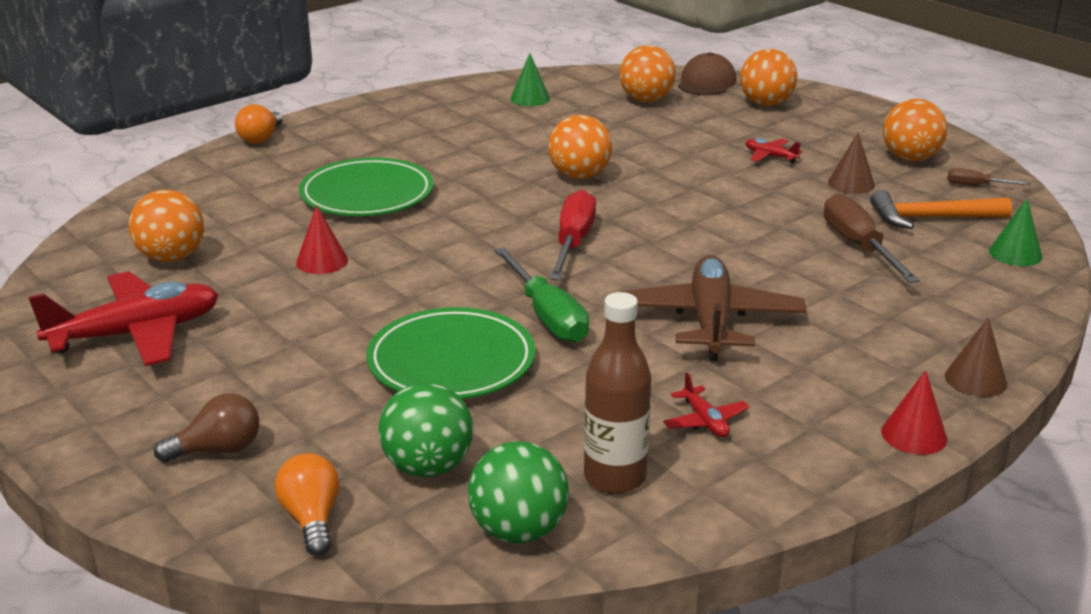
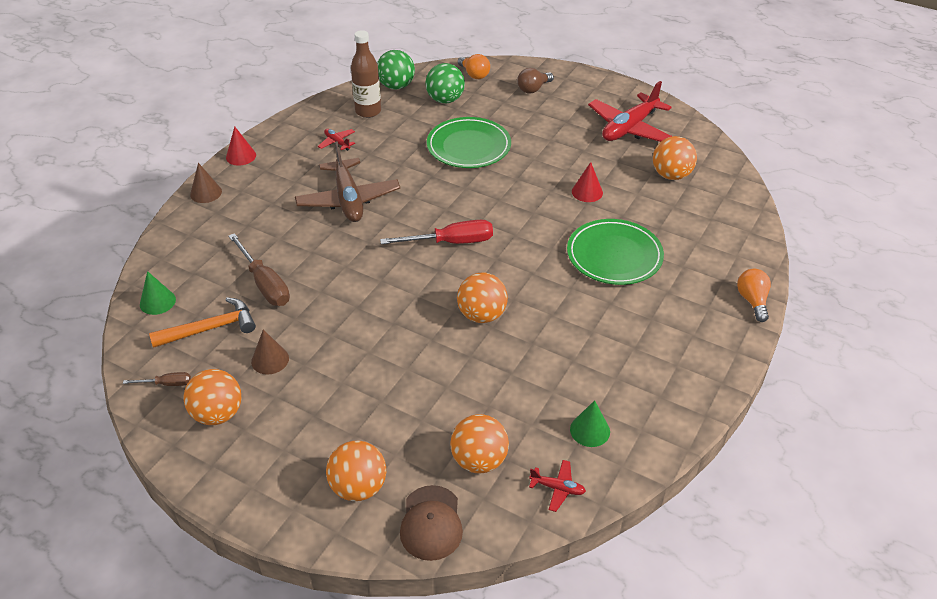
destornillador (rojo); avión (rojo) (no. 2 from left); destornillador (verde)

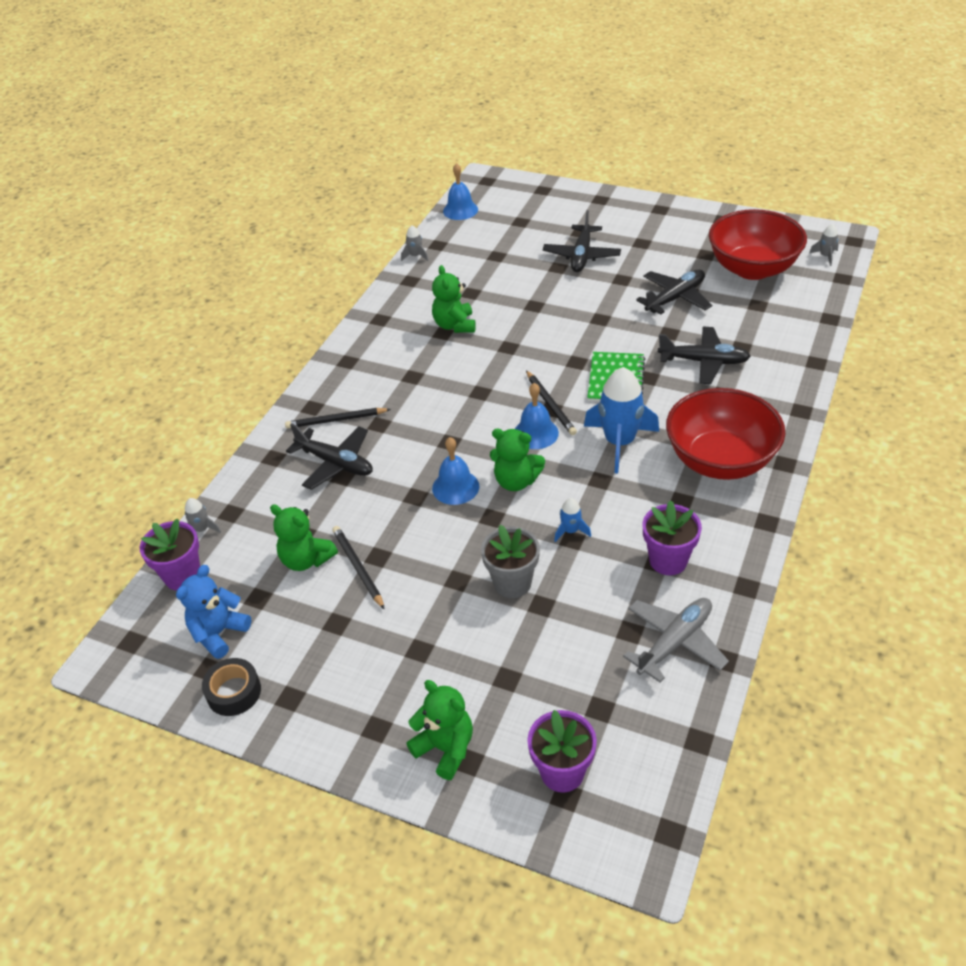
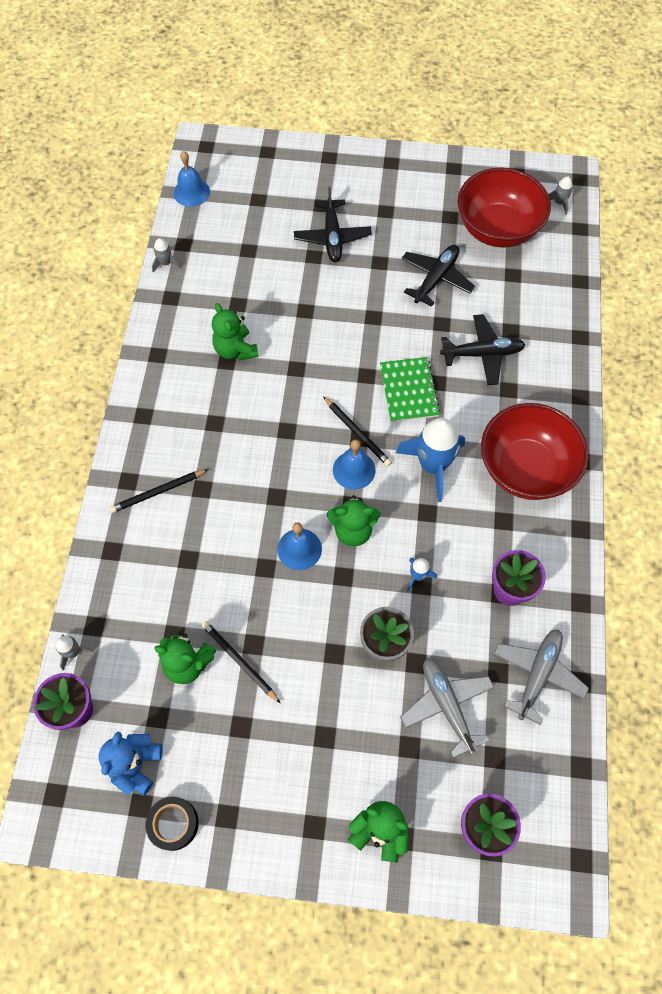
avión (gris) (no. 1 from left); avión (negro) (no. 1 from left in the first image)

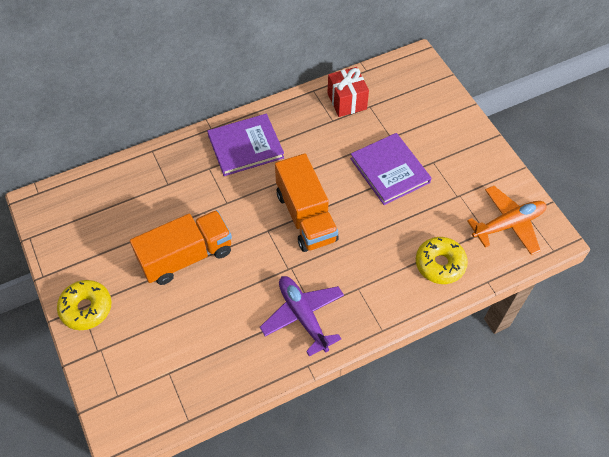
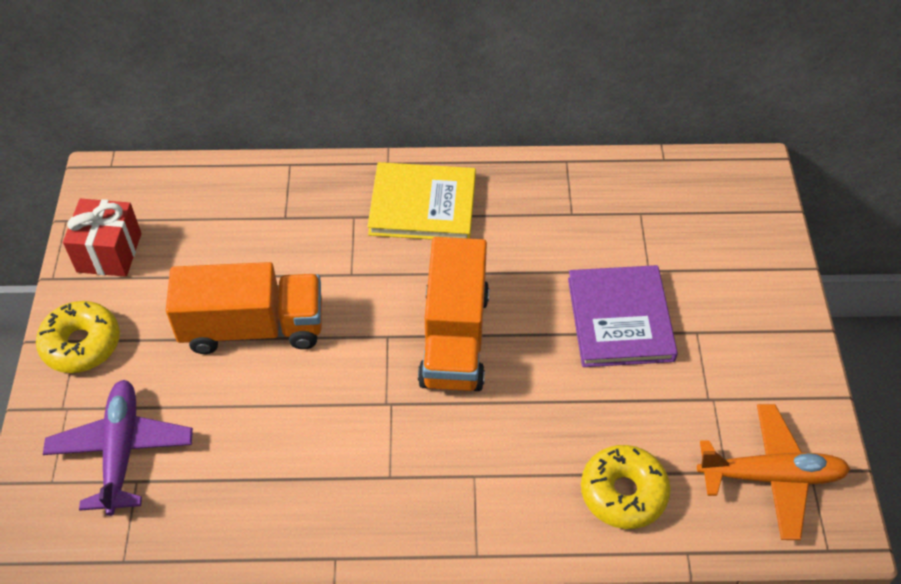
avión (morado); regalo (rojo); libro (amarillo)

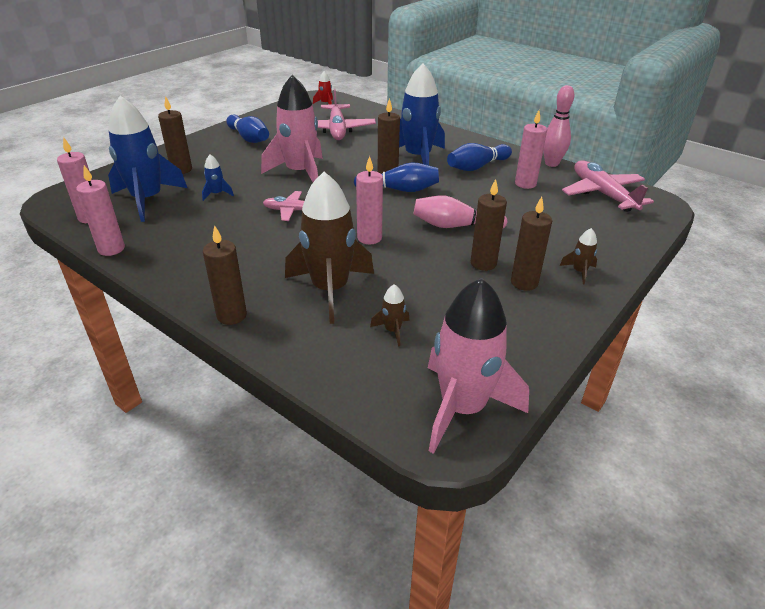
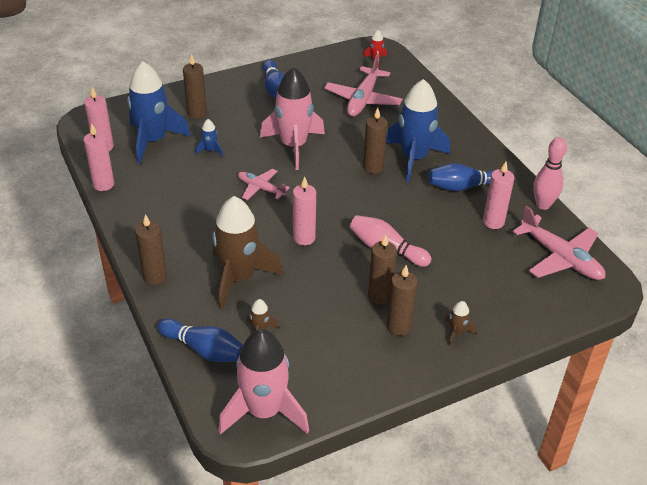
bolo (azul) (no. 1 from left); avión (rosa) (no. 3 from left)

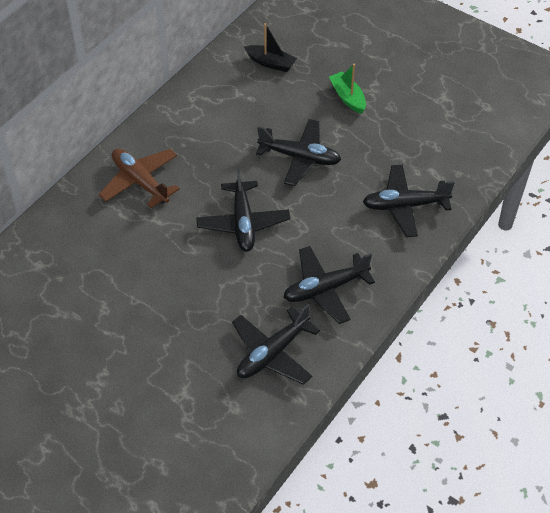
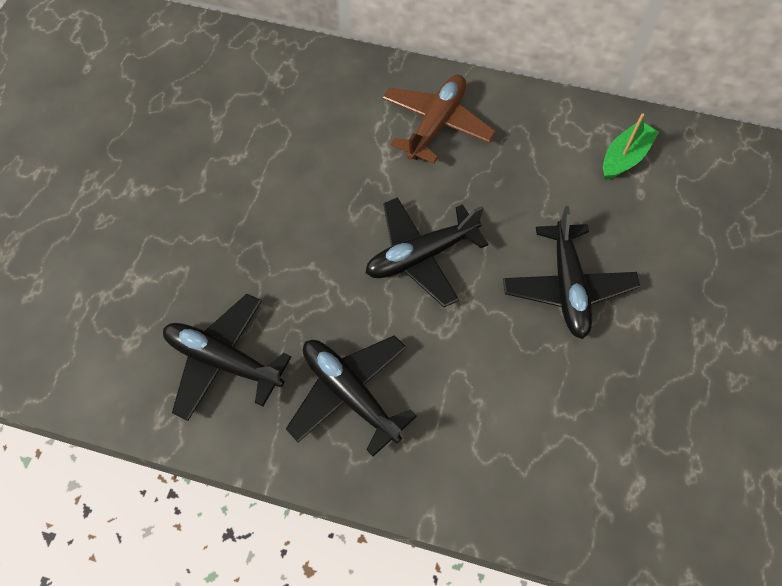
barco (verde); barco (negro); avión (negro) (no. 5 from left in the first image)

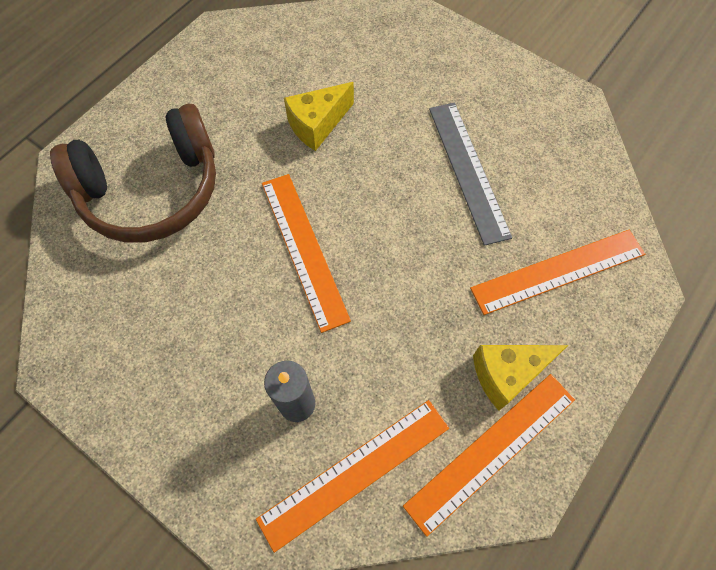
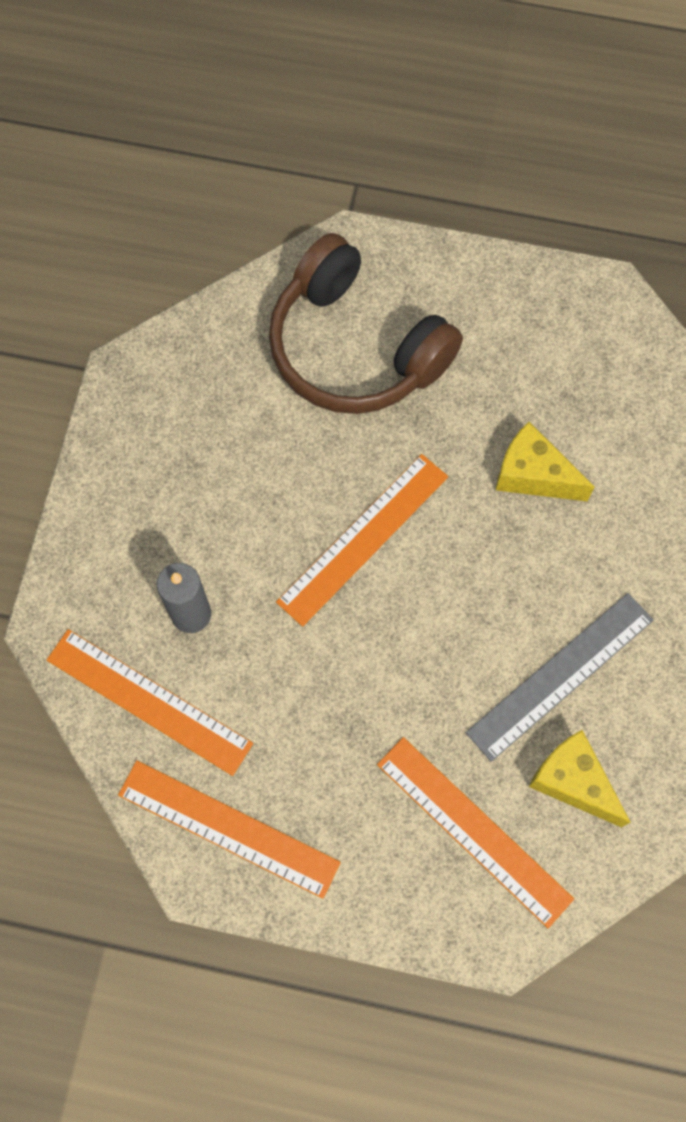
queso (amarillo) (no. 2 from left)

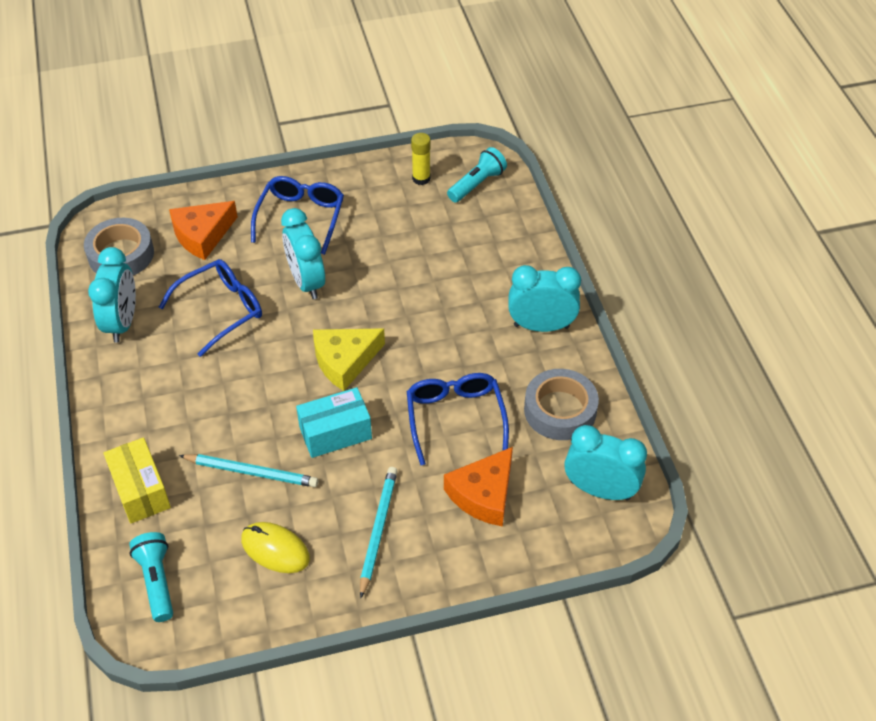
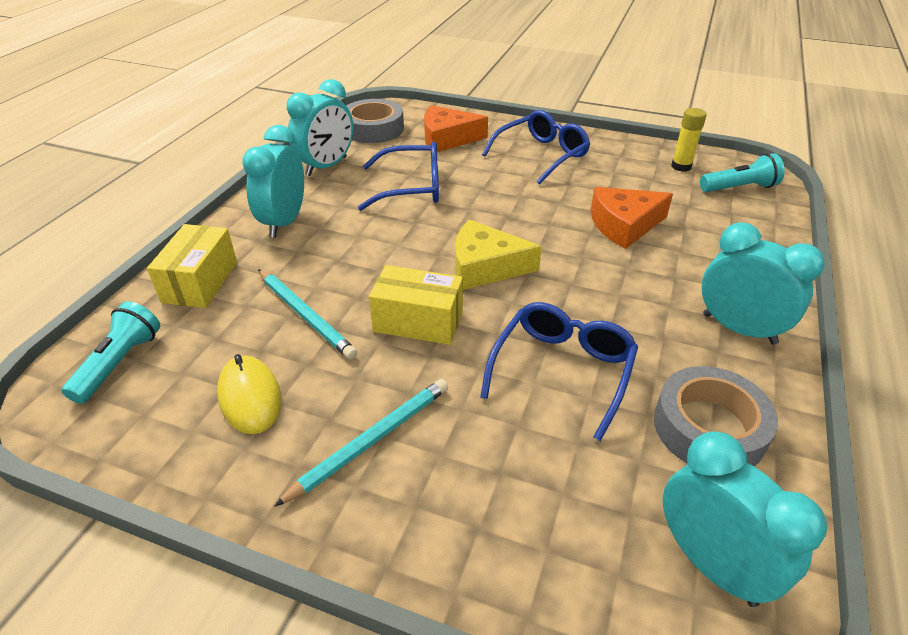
despertador (turquesa) (no. 1 from left); caja (amarillo) (no. 2 from left); queso (naranja) (no. 2 from left)

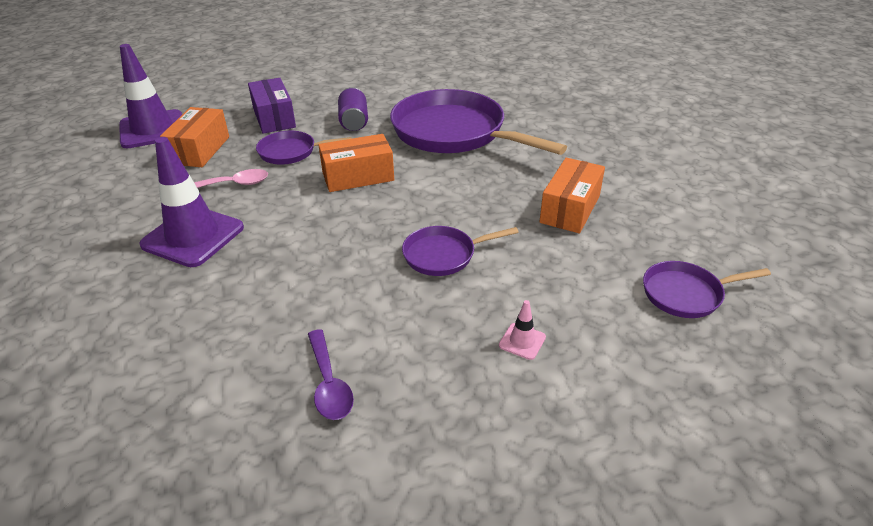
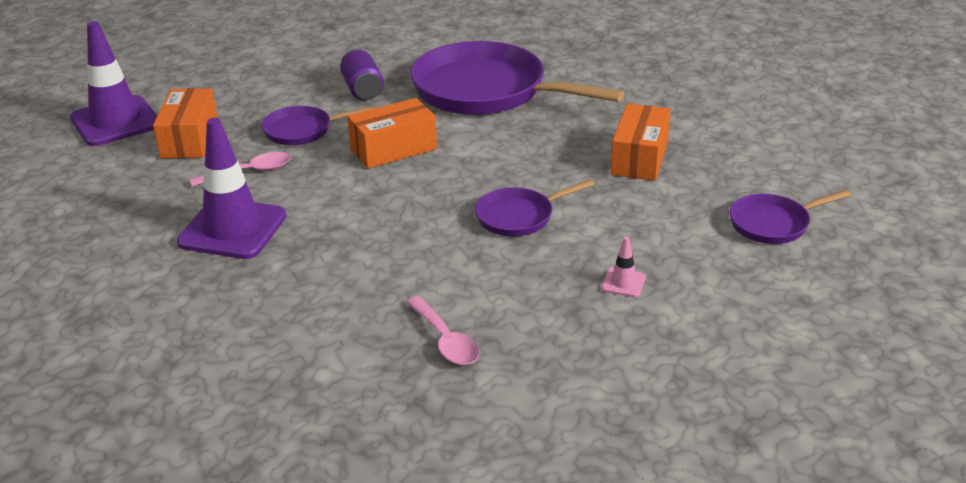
cuchara (rosa) (no. 2 from left); caja (morado)

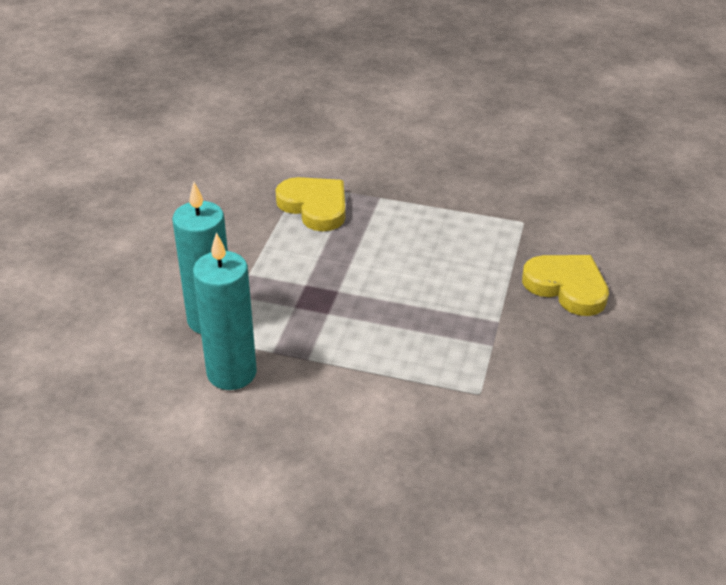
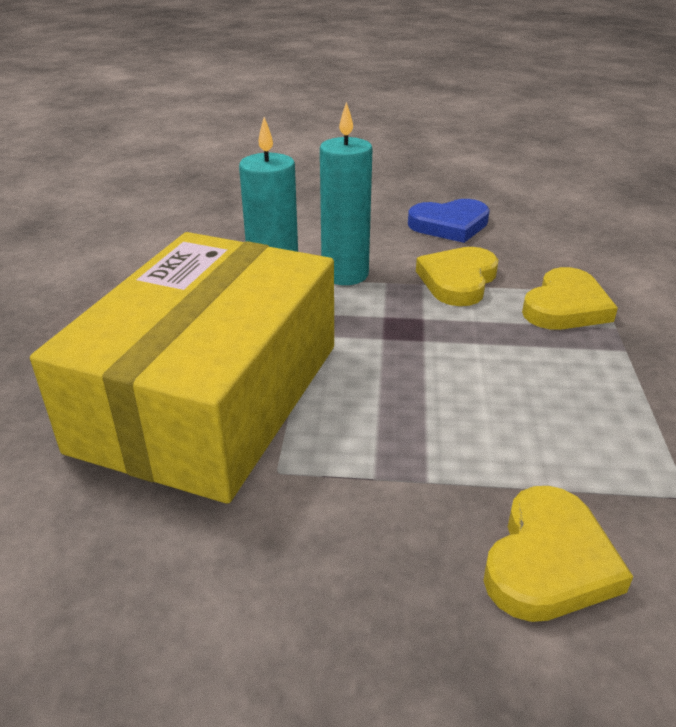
caja (amarillo); corazón (azul); corazón (amarillo) (no. 1 from left)

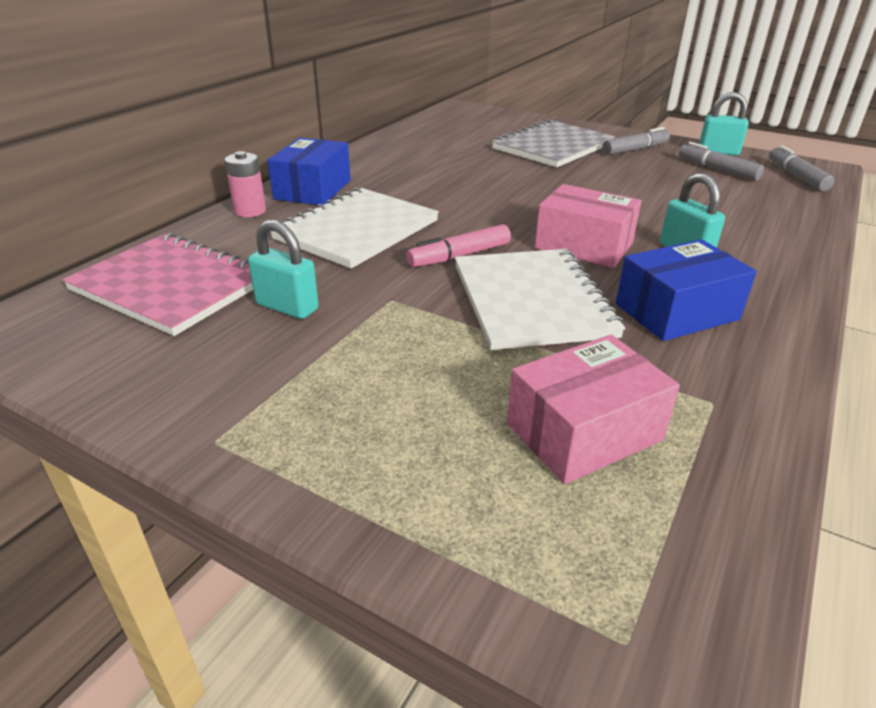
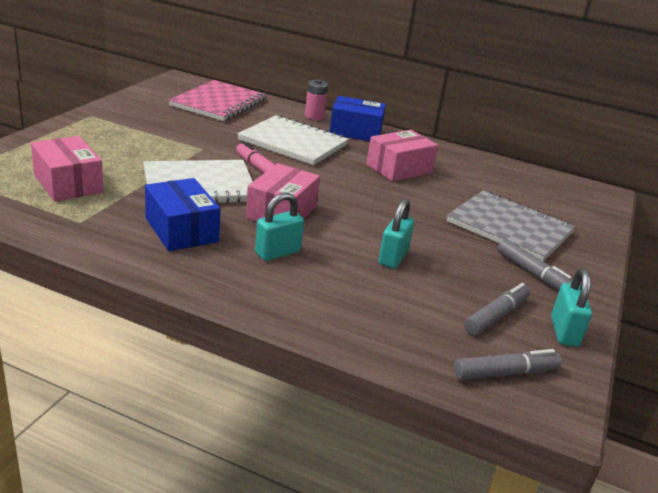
caja (rosa) (no. 3 from left); candado (turquesa) (no. 2 from left)

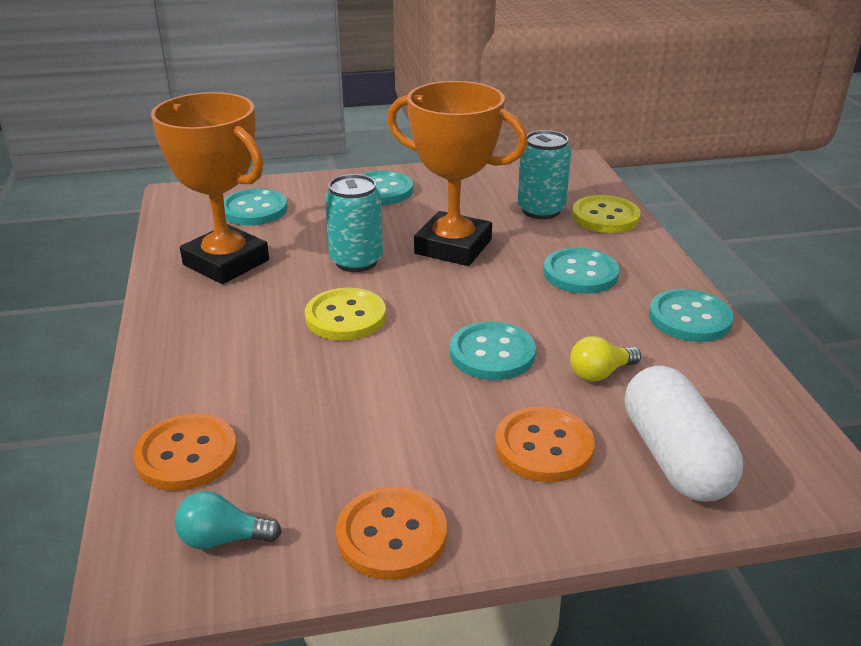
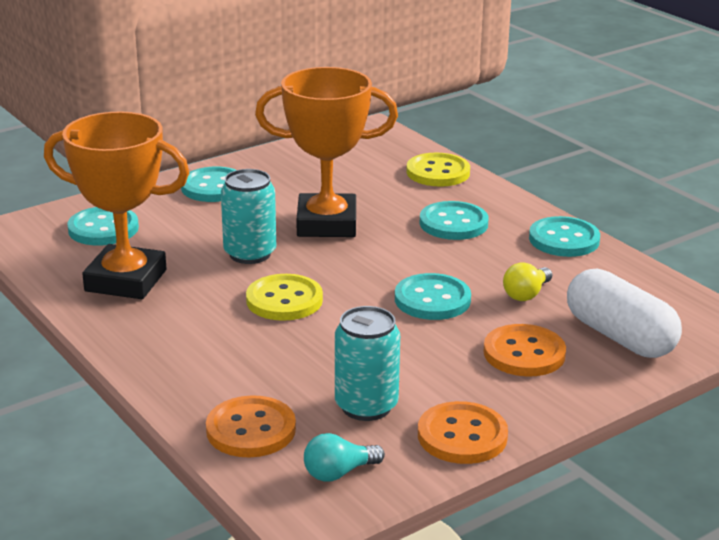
lata (turquesa) (no. 2 from left)

